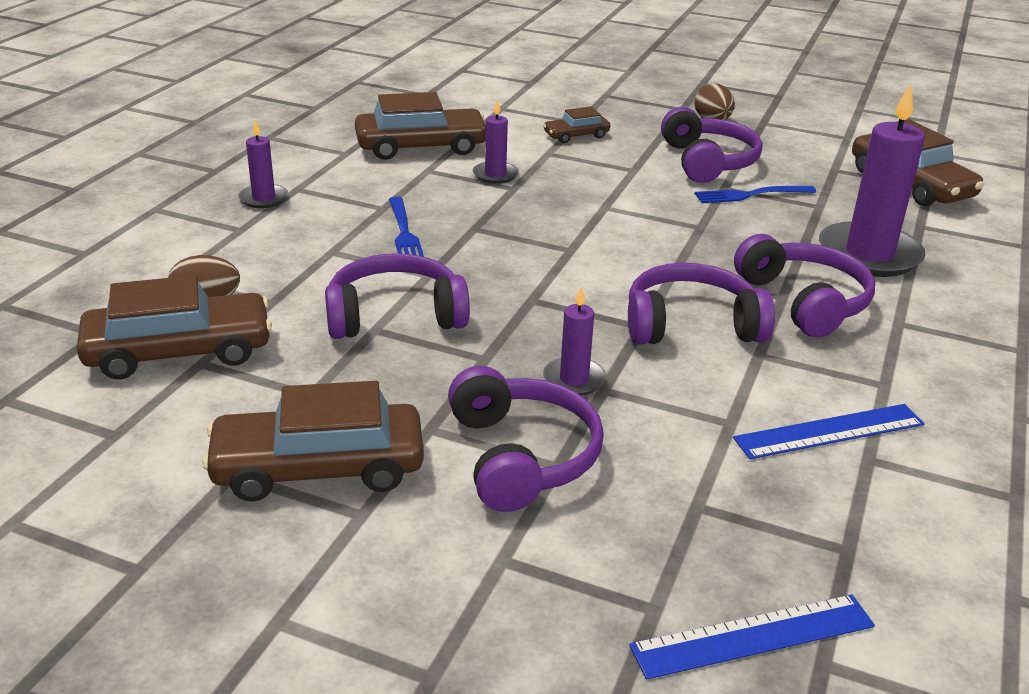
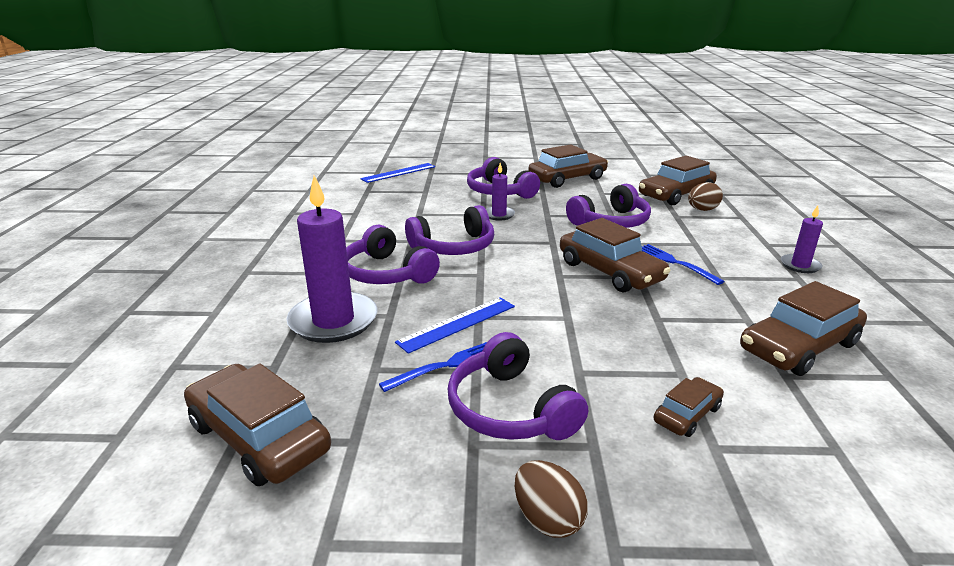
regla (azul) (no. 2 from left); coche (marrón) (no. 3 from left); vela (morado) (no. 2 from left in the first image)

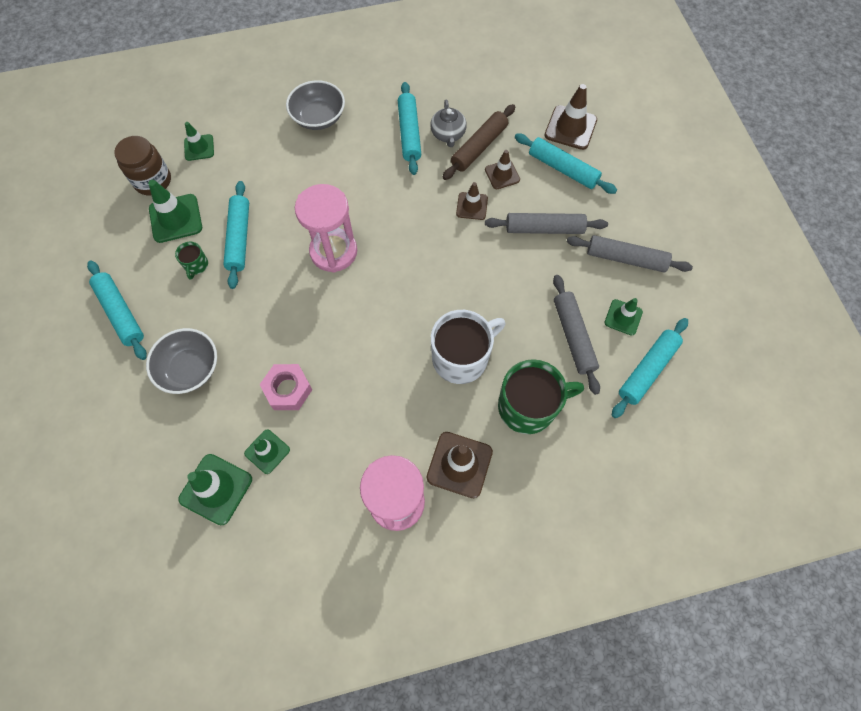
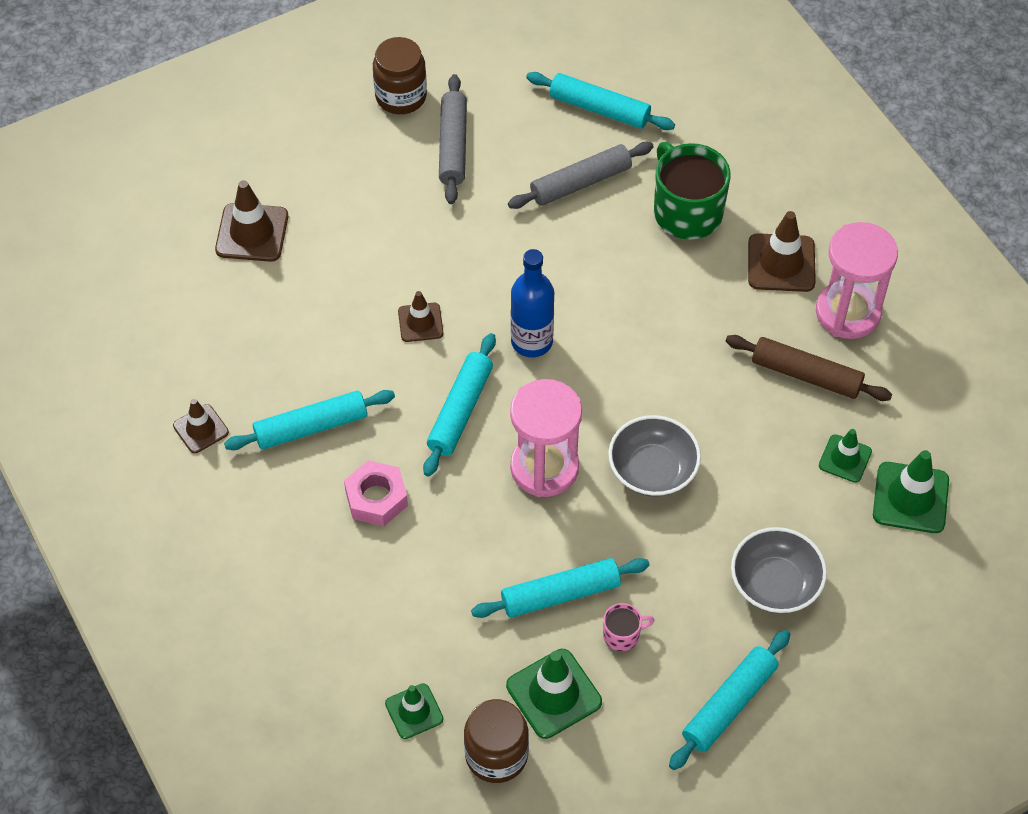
cono de tráfico (marrón) (no. 1 from left); tuerca (rosa); tarro (marrón) (no. 1 from left); rodillo (turquesa) (no. 2 from left); botella (azul); taza (rosa); cuenco (gris) (no. 1 from left); rodillo (marrón); tetera (gris); taza (blanco); rodillo (gris) (no. 1 from left in the first image); cono de tráfico (verde) (no. 5 from left in the first image)

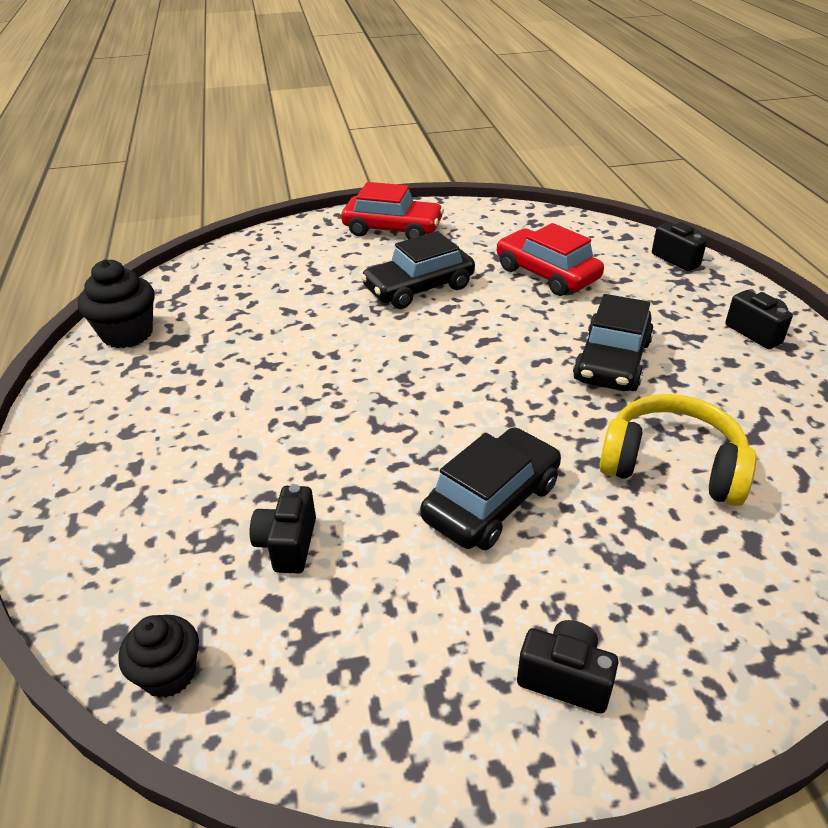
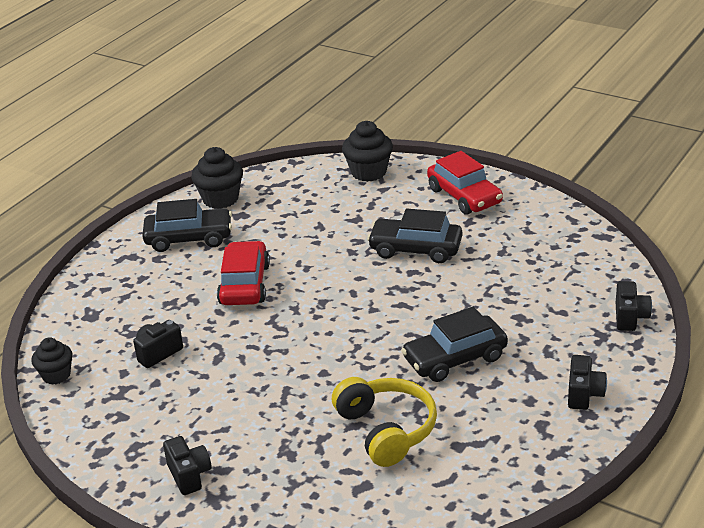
coche (negro) (no. 1 from left); coche (rojo) (no. 1 from left); magdalena (negro) (no. 3 from left)

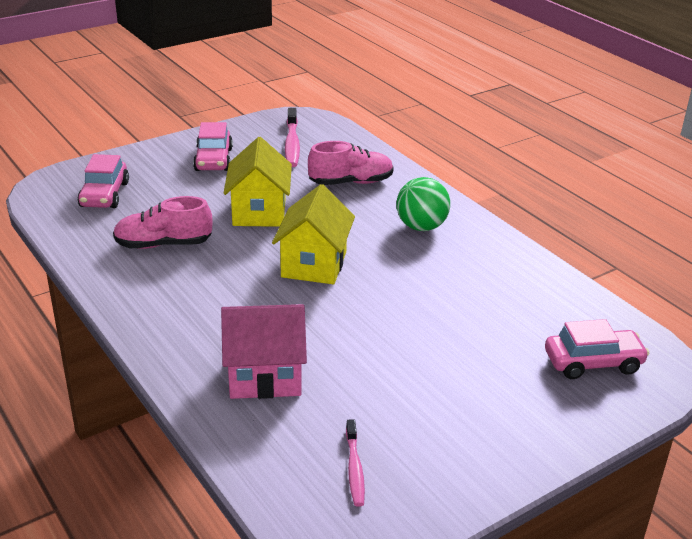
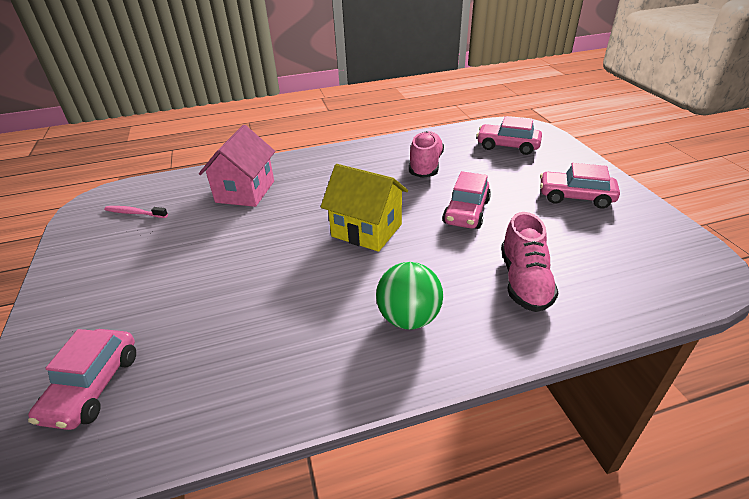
coche (rosa) (no. 2 from left); cepillo de dientes (rosa) (no. 1 from left in the first image)

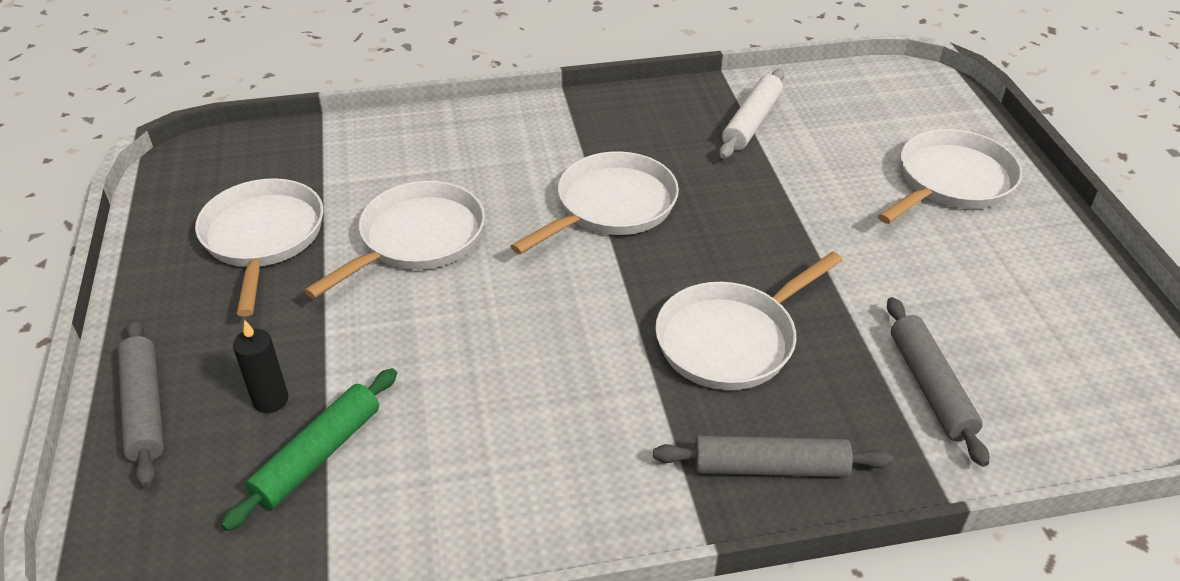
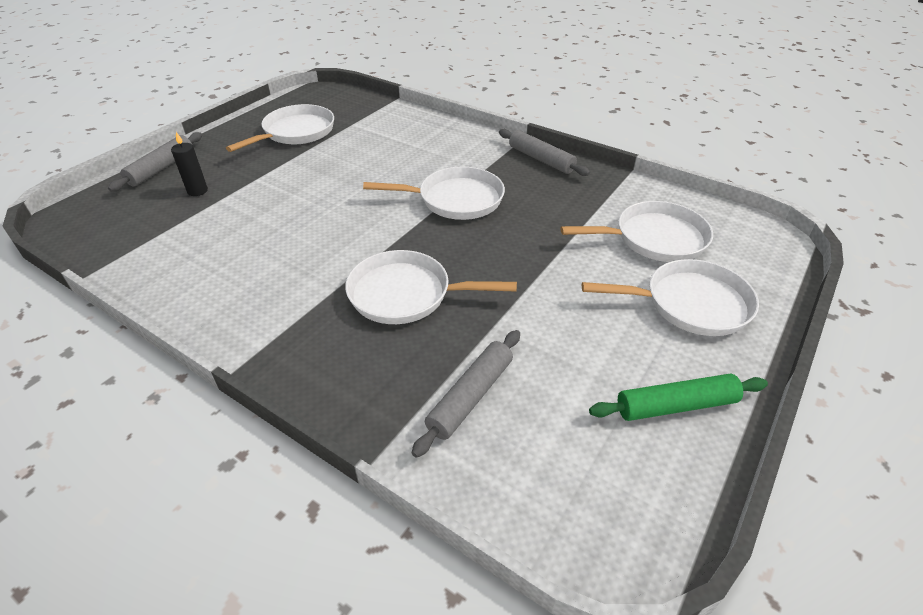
rodillo (gris) (no. 3 from left); sartén (blanco) (no. 4 from left); rodillo (verde); rodillo (blanco)

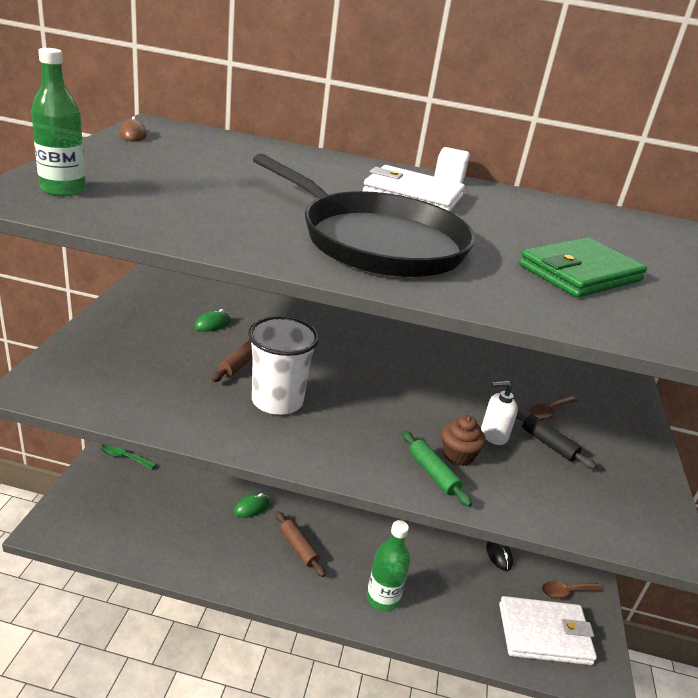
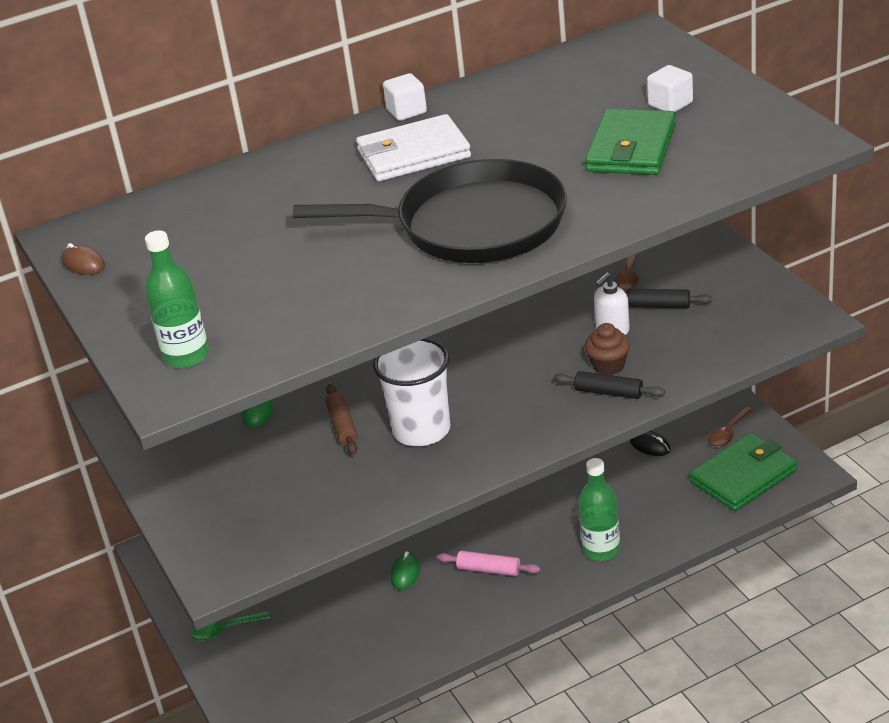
rodillo (rosa); rodillo (negro) (no. 1 from left); cubo (blanco) (no. 2 from left); cartera (verde) (no. 2 from left)

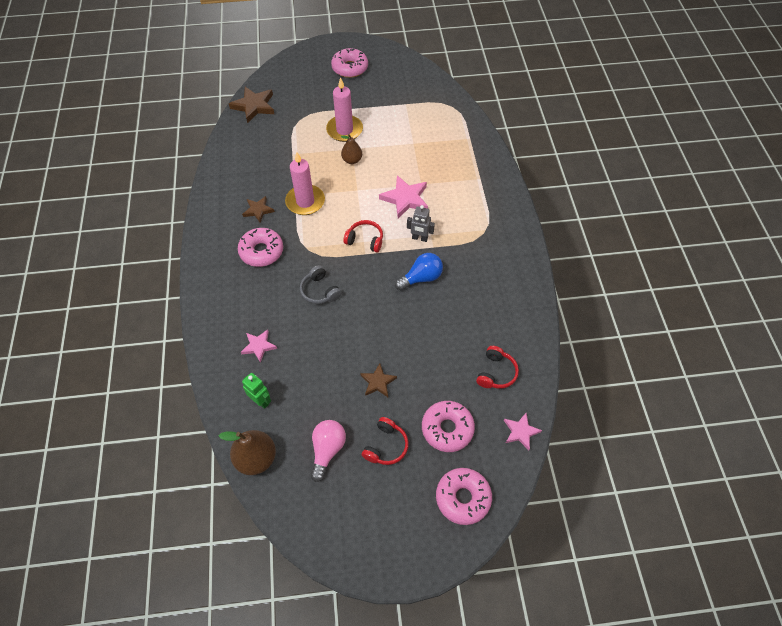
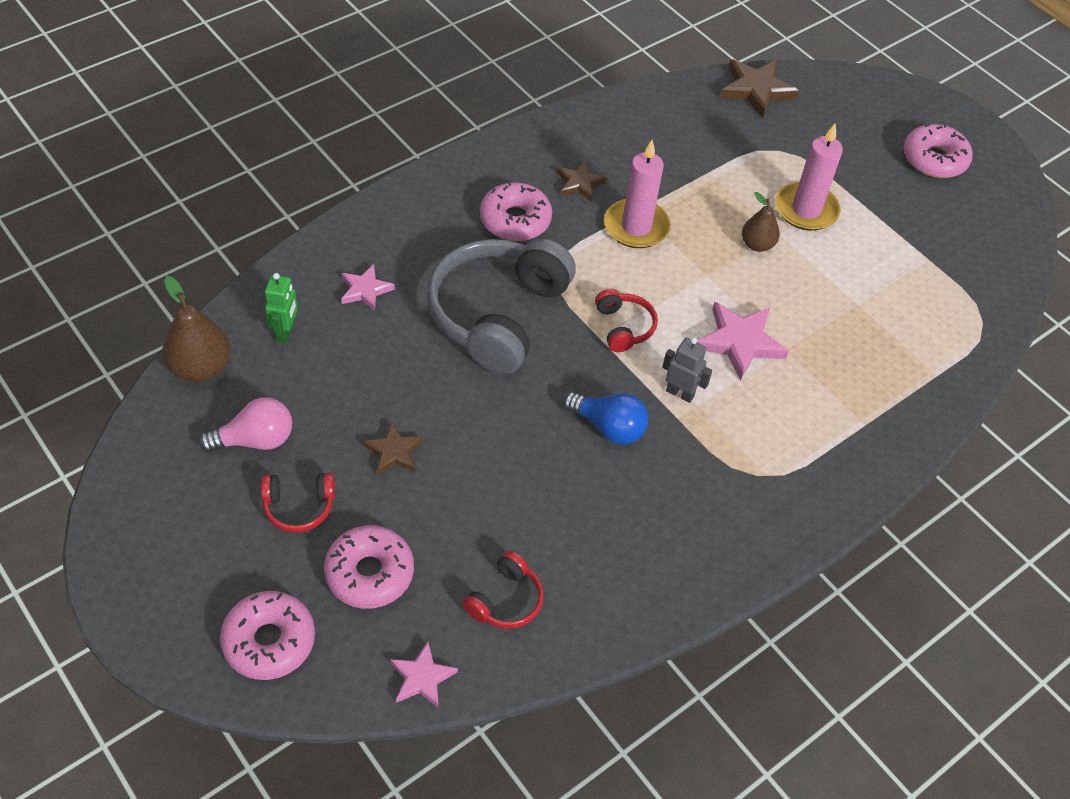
auriculares (gris); auriculares (rojo) (no. 2 from left); robot (gris)

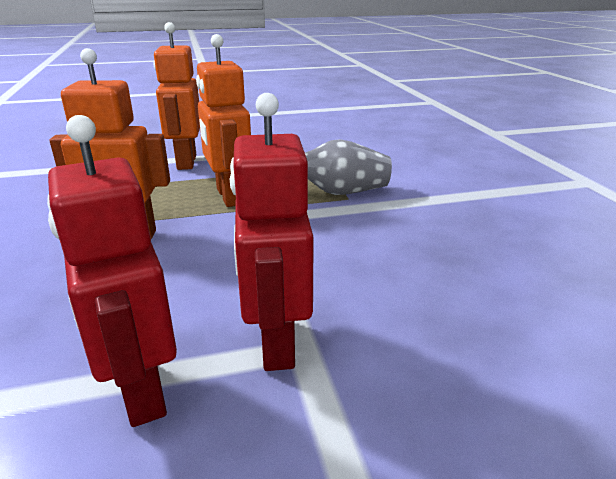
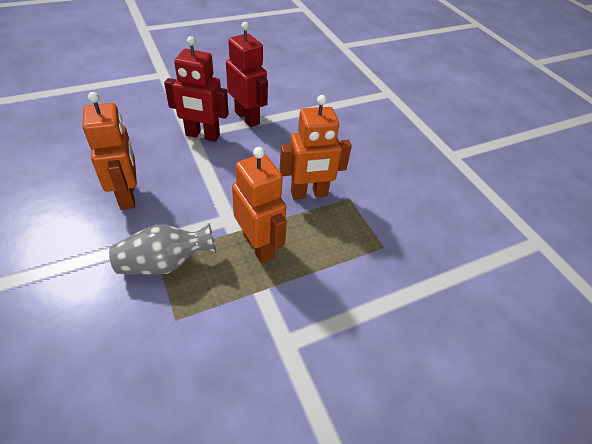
robot (naranja) (no. 1 from left); robot (rojo) (no. 1 from left)

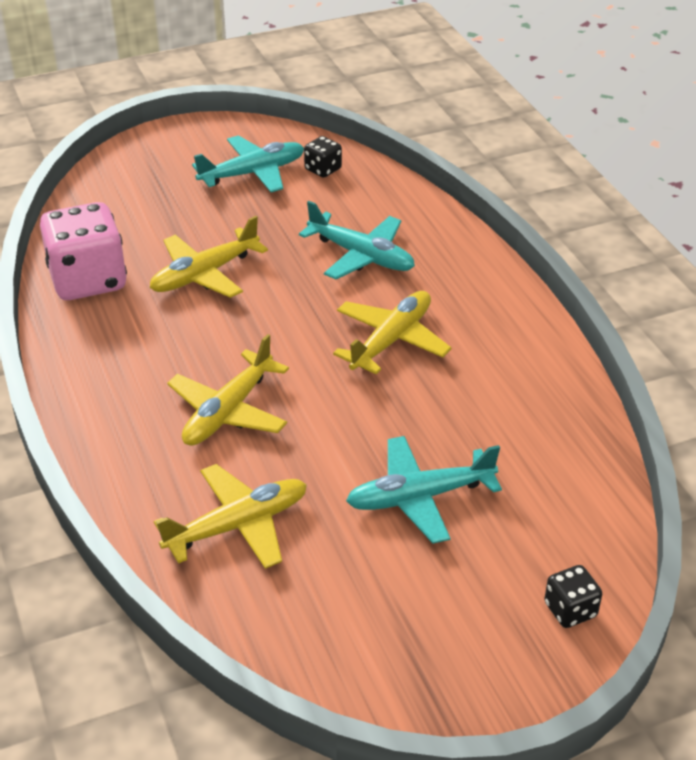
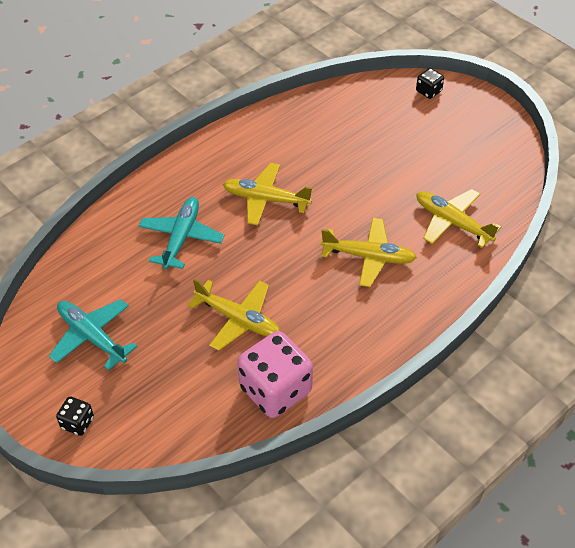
dado (negro) (no. 1 from left); avión (turquesa) (no. 3 from left in the first image)

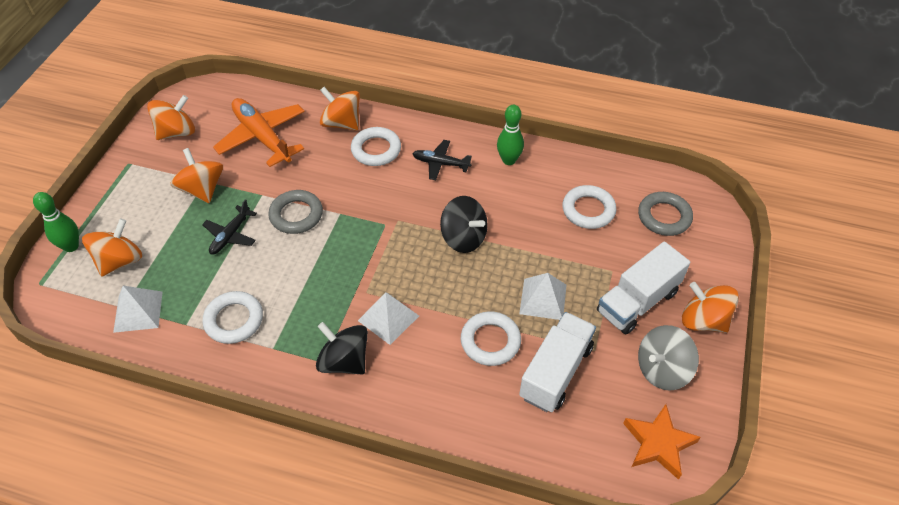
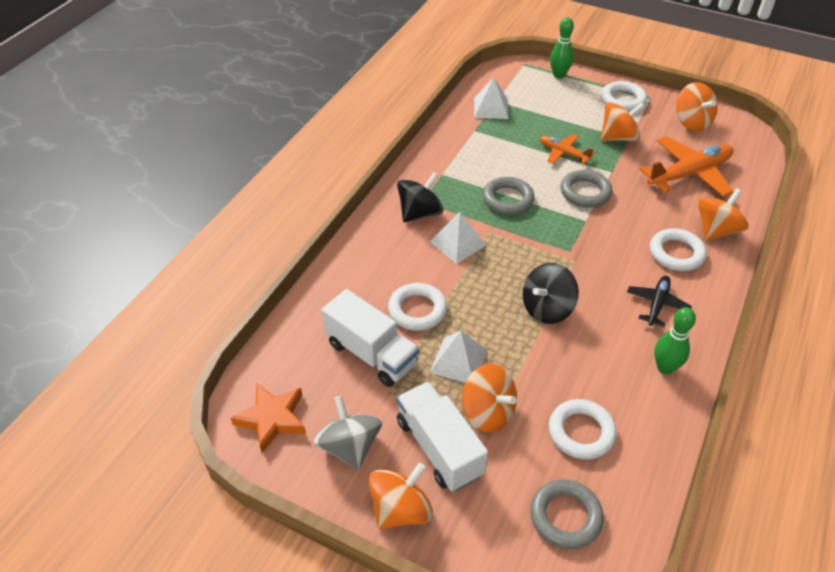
peonza (naranja) (no. 2 from left); anillo (gris) (no. 1 from left); avión (naranja) (no. 1 from left); anillo (blanco) (no. 3 from left)

